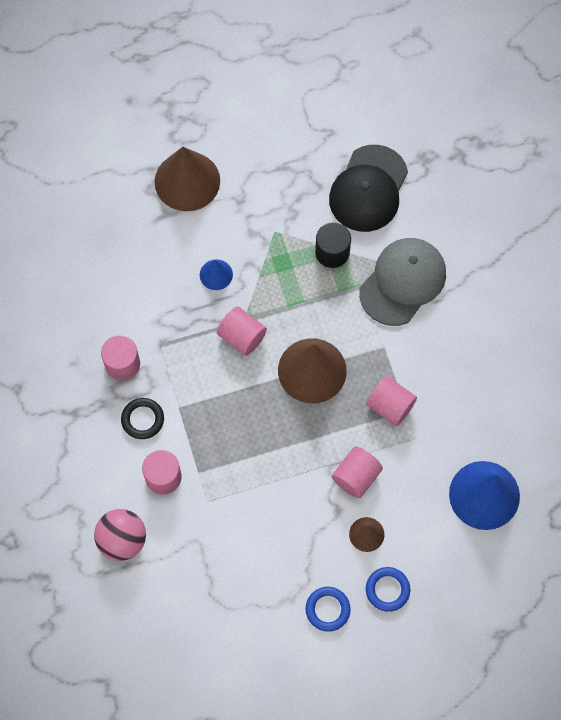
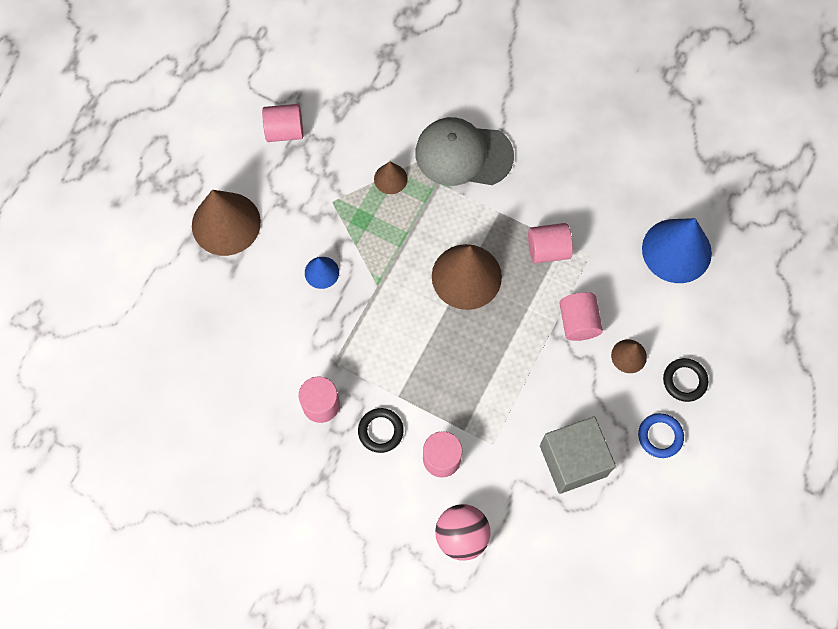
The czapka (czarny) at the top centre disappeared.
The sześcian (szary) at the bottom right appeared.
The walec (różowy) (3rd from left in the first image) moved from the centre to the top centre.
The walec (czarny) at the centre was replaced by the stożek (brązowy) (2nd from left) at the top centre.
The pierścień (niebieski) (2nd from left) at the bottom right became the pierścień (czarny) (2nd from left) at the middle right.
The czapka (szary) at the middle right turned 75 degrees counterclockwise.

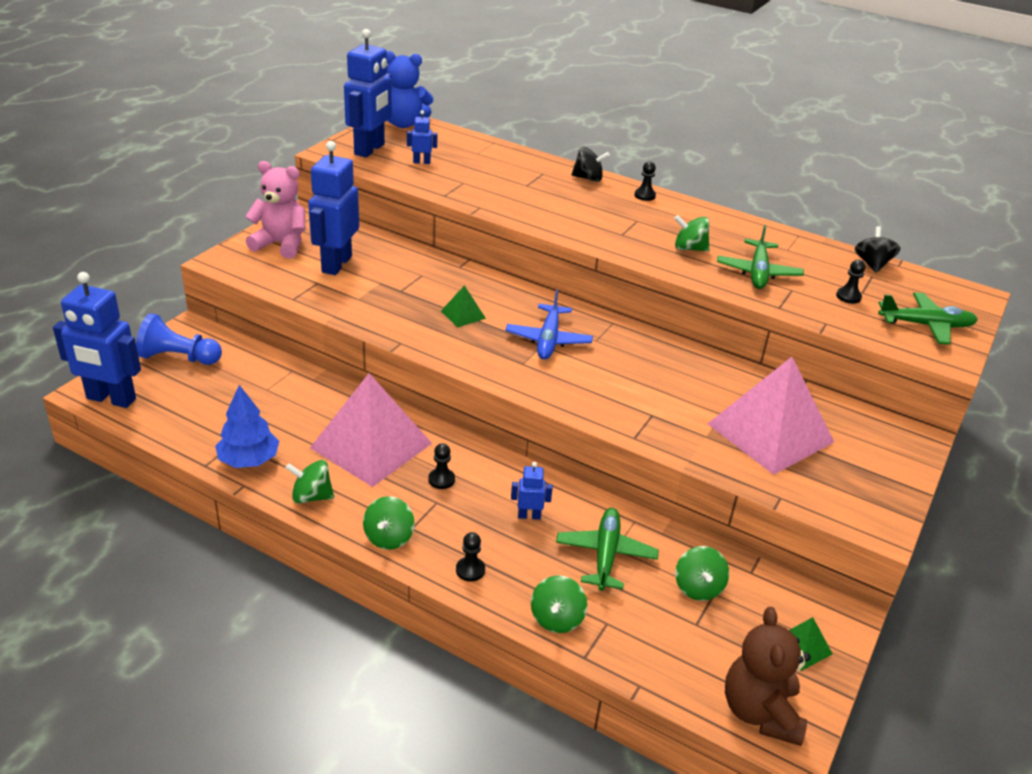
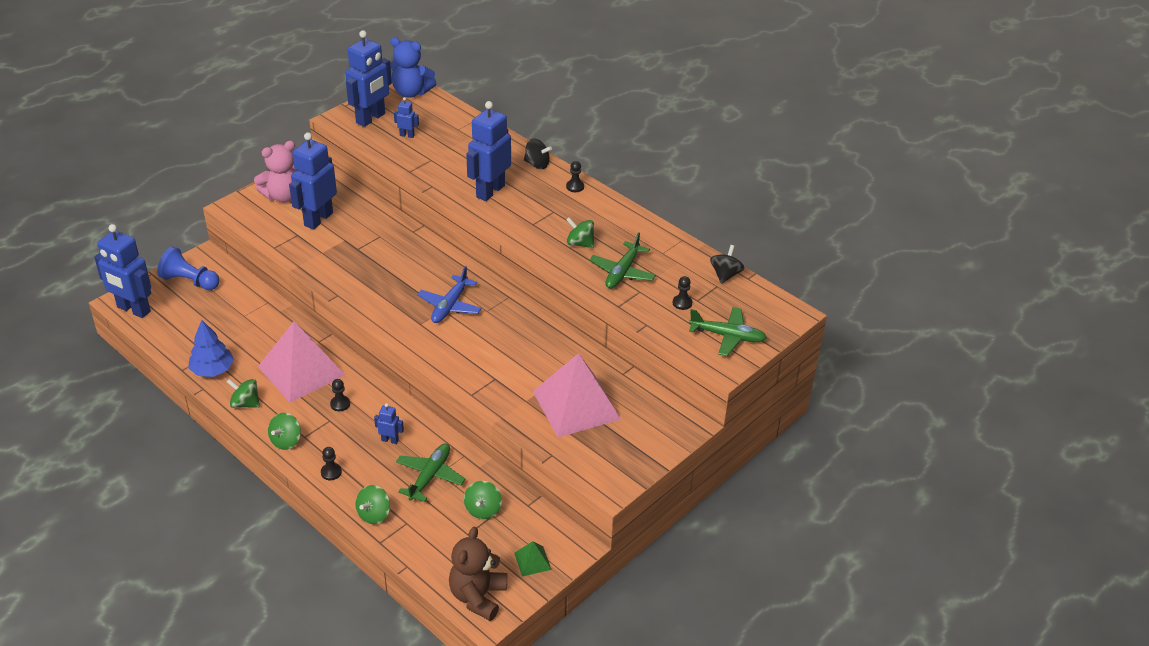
The piramida (zielony) (1st from left) at the centre disappeared.
The robot (niebieski) (6th from left) at the top centre appeared.
The miś (różowy) at the top left turned 120 degrees clockwise.

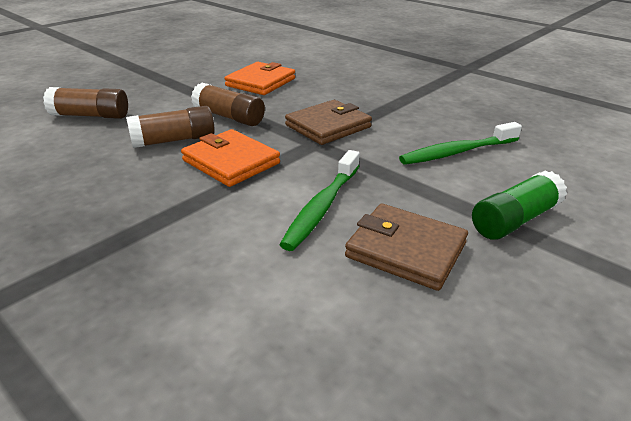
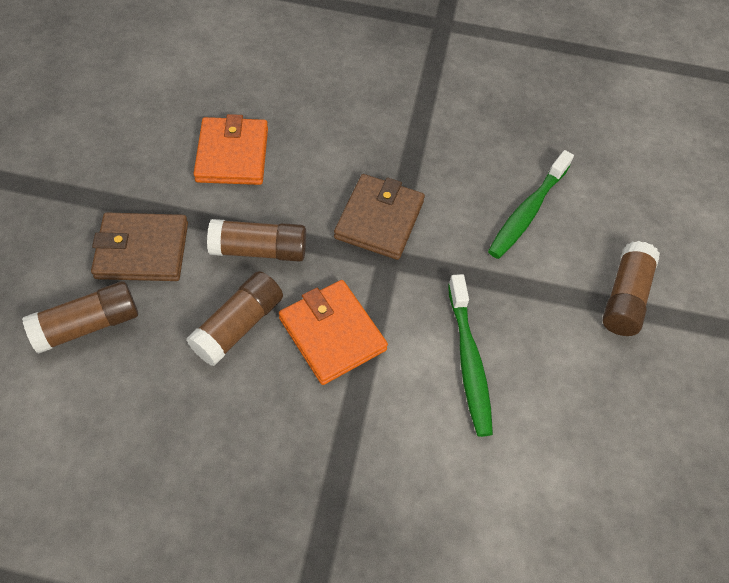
The portfel (brązowy) (2nd from left in the first image) moved from the centre to the middle left.
The klej w sztyfcie (zielony) at the middle right became the klej w sztyfcie (brązowy) (4th from left) at the middle right.
The portfel (pomarańczowy) (1st from left in the first image) at the centre turned 45 degrees clockwise.

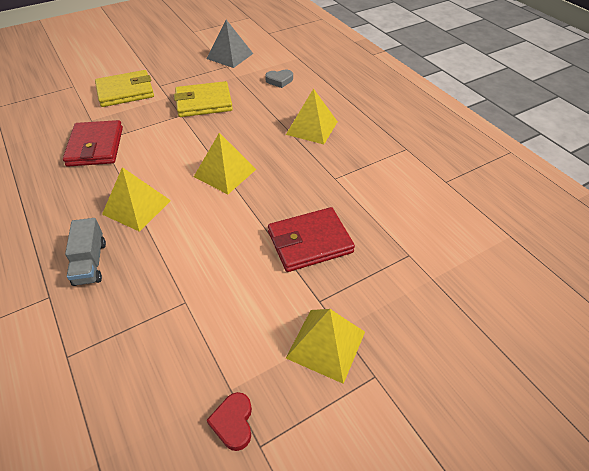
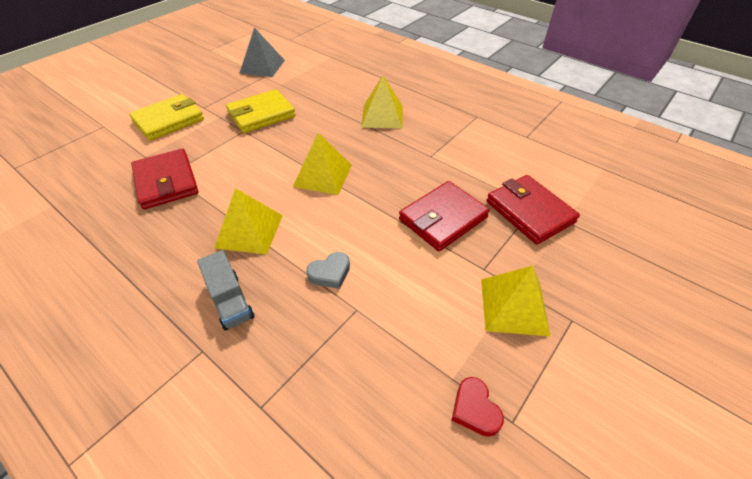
The portfel (czerwony) (3rd from left) at the middle right appeared.
The serce (szary) moved from the top centre to the centre.

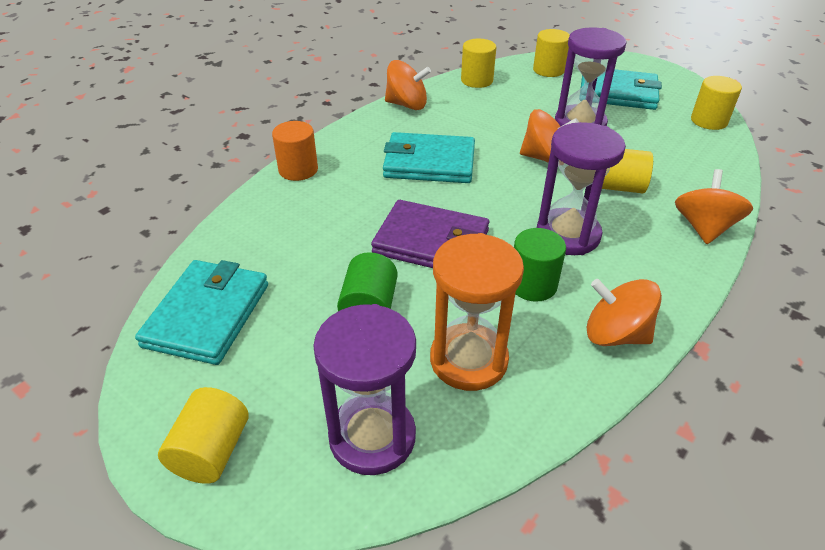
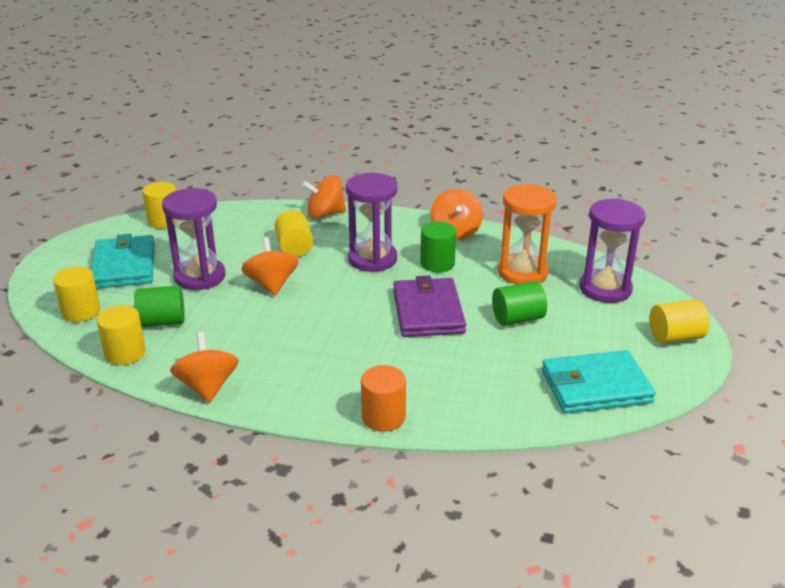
The portfel (turkusowy) (2nd from left) at the top centre disappeared.
The walec (zielony) (1st from left) at the middle left appeared.

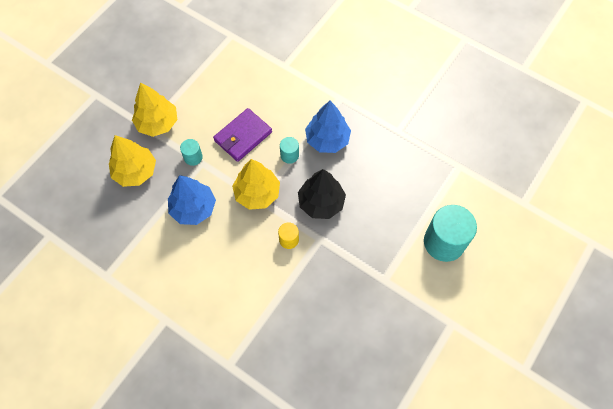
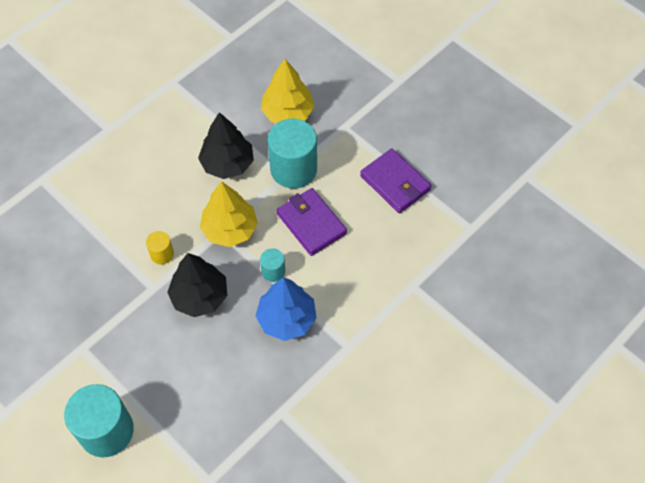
The drzewko (żółty) (2nd from left) at the top left disappeared.
The portfel (fioletowy) (2nd from left) at the centre appeared.
The drzewko (niebieski) (1st from left) at the middle left became the drzewko (czarny) (2nd from left) at the top centre.
The walec (turkusowy) (1st from left in the first image) at the middle left changed to 2.09 times the size.

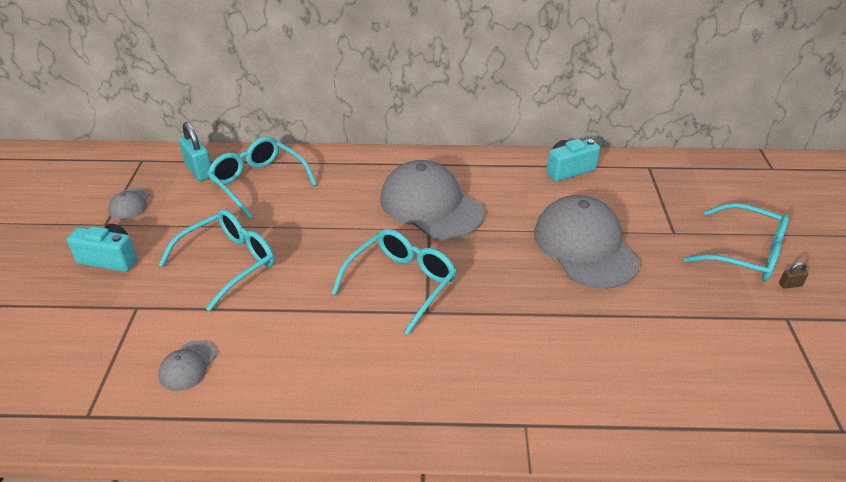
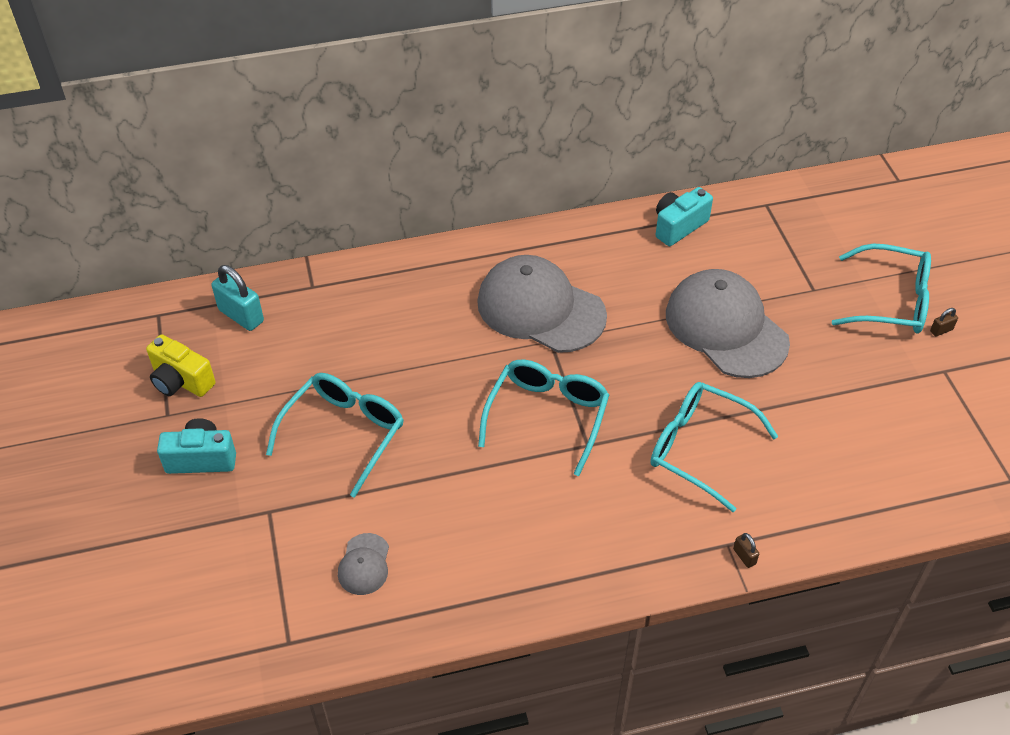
The kłódka (brązowy) (1st from left) at the bottom right appeared.
The okulary (turkusowy) (2nd from left in the first image) moved from the middle left to the middle right.
The czapka (szary) (1st from left) at the middle left was replaced by the aparat fotograficzny (żółty) at the middle left.

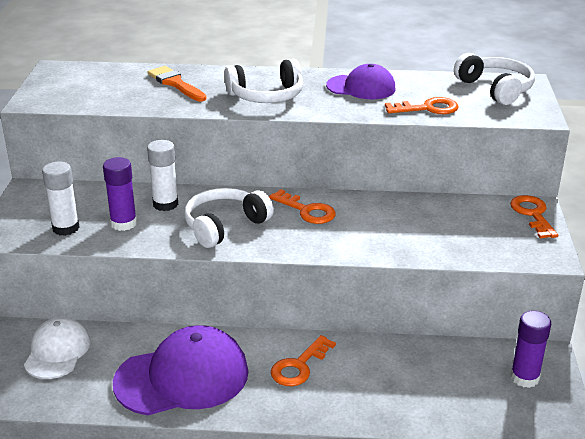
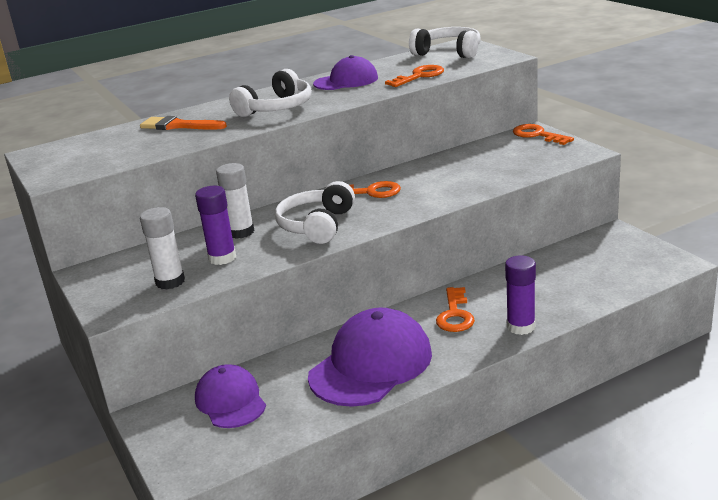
The klej w sztyfcie (fioletowy) (2nd from left) moved from the bottom right to the middle right.
The czapka (biały) at the bottom left became the czapka (fioletowy) (1st from left) at the bottom left.

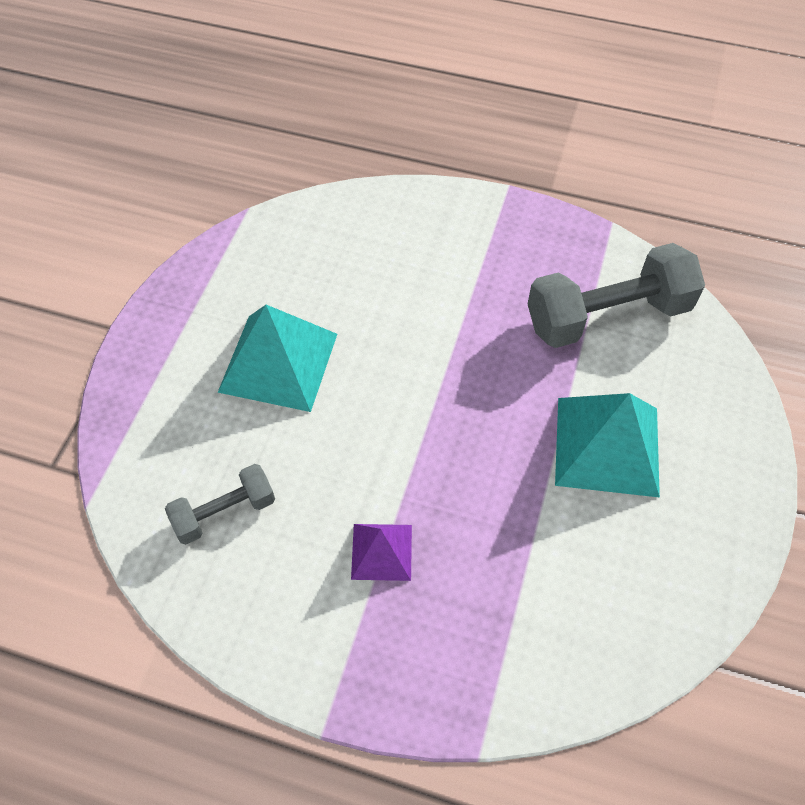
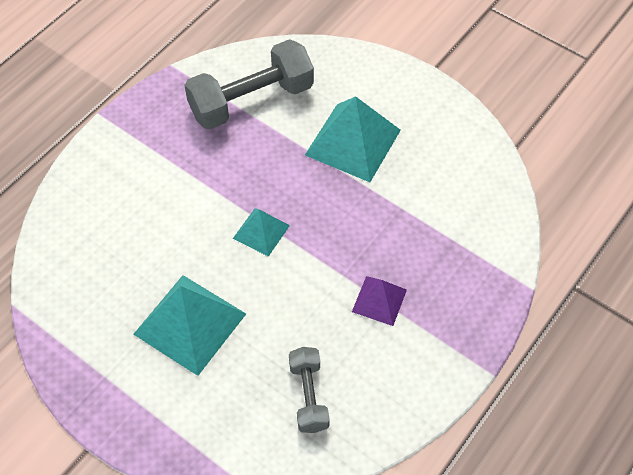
The piramida (turkusowy) (2nd from left) at the centre appeared.
The hantel (szary) (2nd from left in the first image) at the middle right turned 60 degrees clockwise.

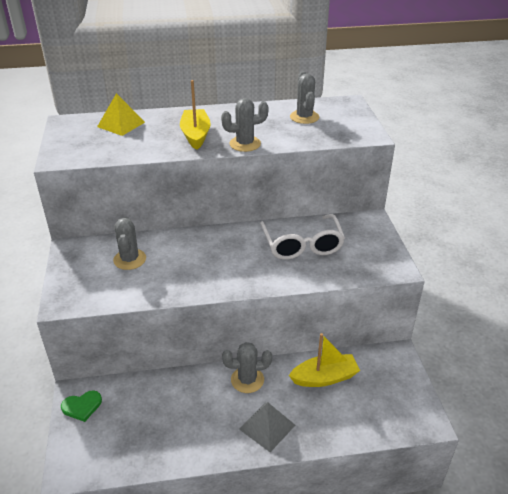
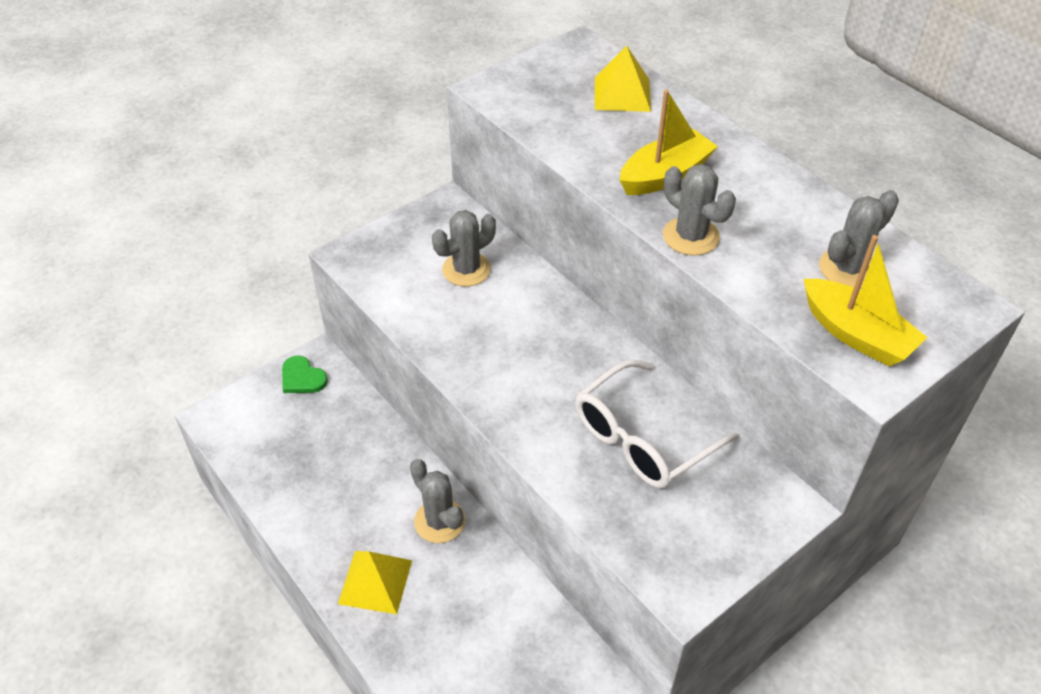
The łódka (żółty) (2nd from left) moved from the bottom centre to the middle right.
The piramida (szary) at the bottom centre became the piramida (żółty) (1st from left) at the bottom centre.

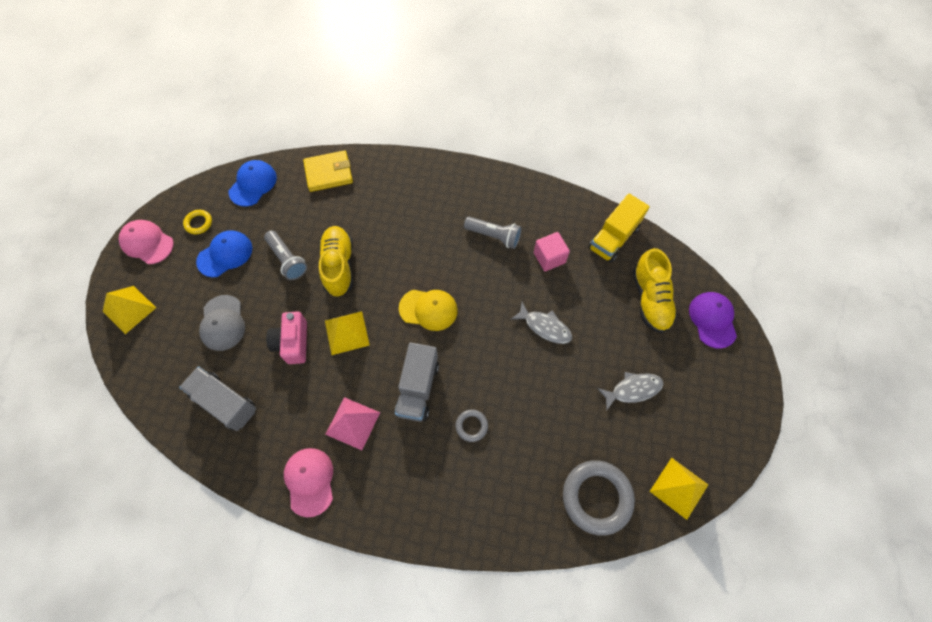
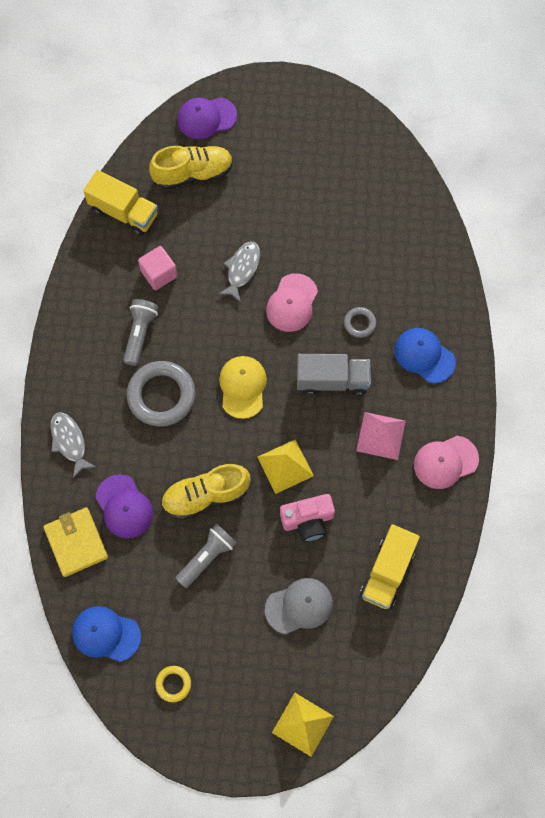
The piramida (żółty) (3rd from left) at the bottom right disappeared.
The czapka (fioletowy) (1st from left) at the middle left appeared.
The czapka (różowy) (1st from left) moved from the middle left to the centre.
The czapka (niebieski) (1st from left in the first image) moved from the middle left to the middle right.
The pierścień (szary) (2nd from left in the first image) moved from the bottom centre to the middle left.
The ryba (szary) (2nd from left in the first image) moved from the middle right to the middle left.
The ciężarówka (szary) (1st from left) at the middle left became the ciężarówka (żółty) (2nd from left) at the bottom right.

